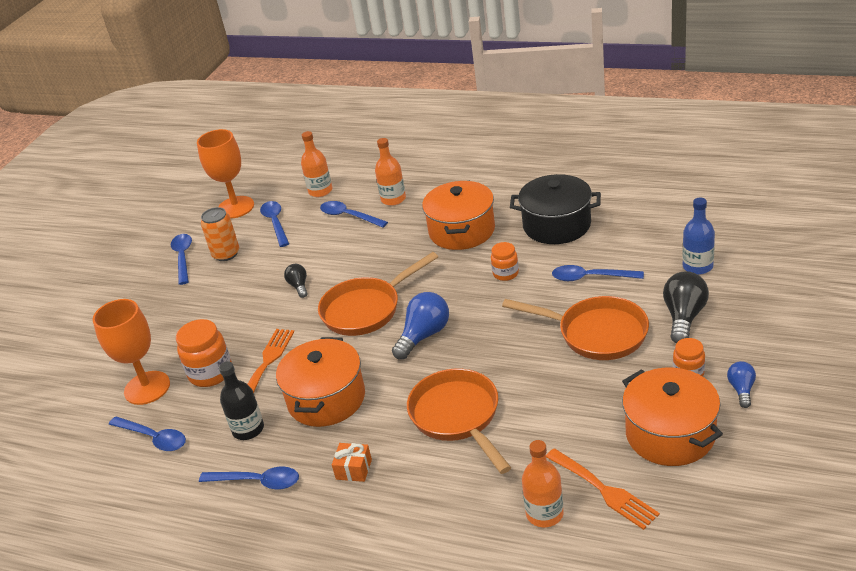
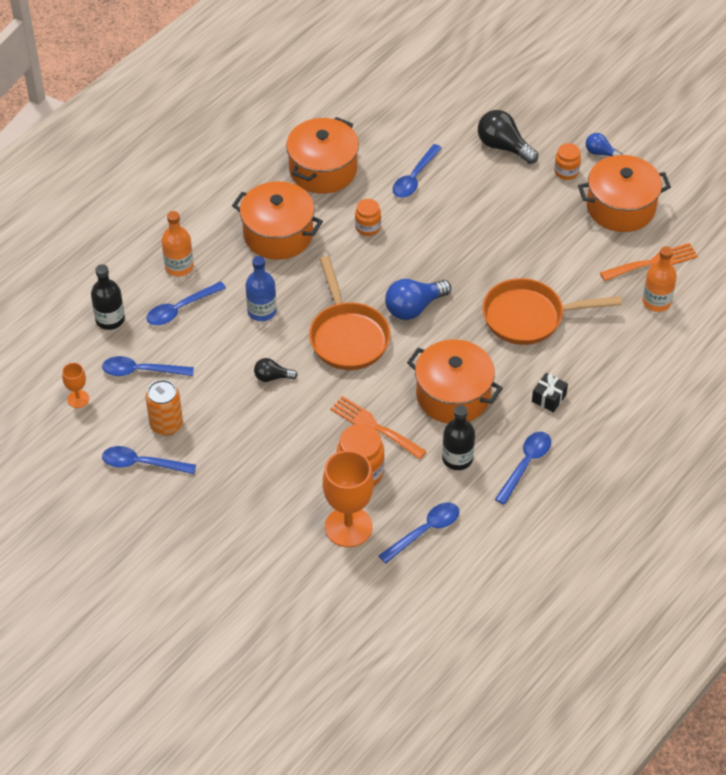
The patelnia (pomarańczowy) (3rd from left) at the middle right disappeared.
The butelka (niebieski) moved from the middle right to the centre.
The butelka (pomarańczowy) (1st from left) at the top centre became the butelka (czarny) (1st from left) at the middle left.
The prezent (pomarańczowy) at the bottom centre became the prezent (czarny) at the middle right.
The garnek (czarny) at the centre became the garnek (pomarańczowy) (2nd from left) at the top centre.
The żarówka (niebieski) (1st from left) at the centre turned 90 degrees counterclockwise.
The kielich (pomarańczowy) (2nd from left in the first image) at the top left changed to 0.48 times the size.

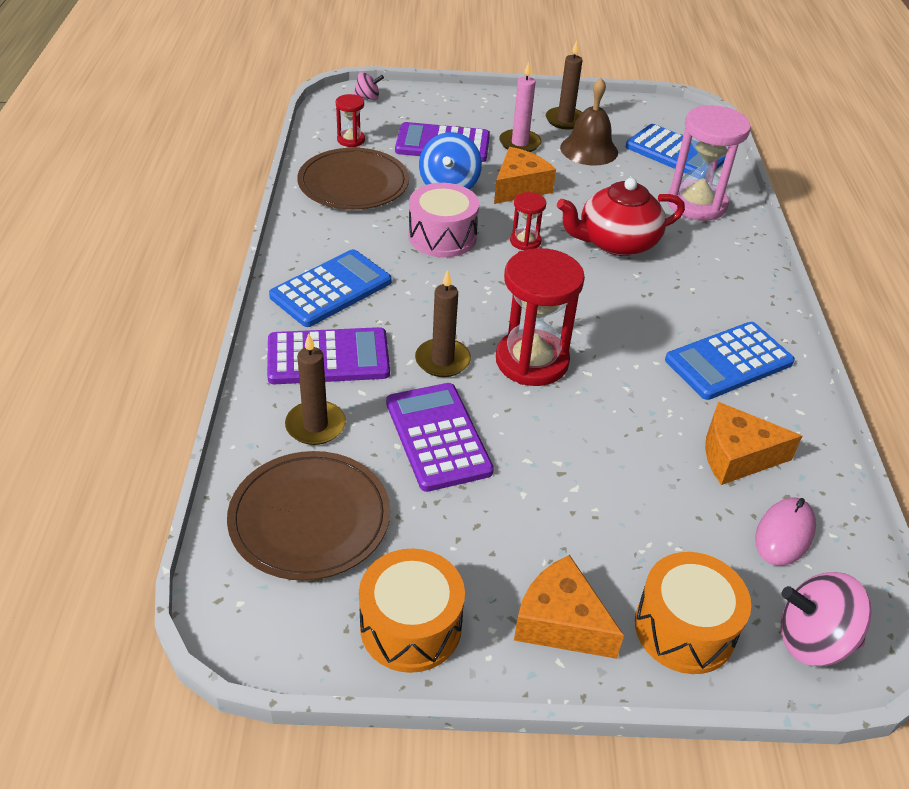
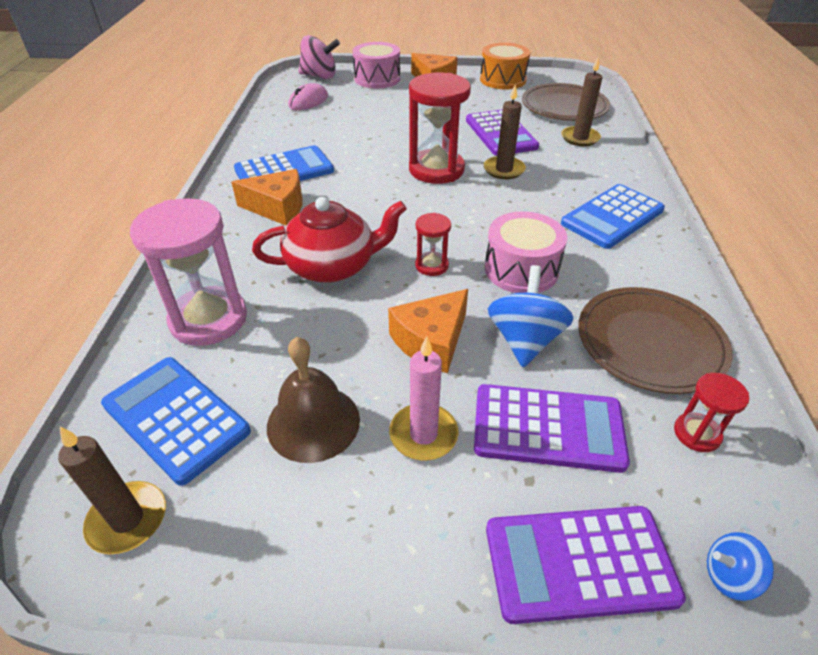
The kalkulator (fioletowy) (1st from left in the first image) moved from the centre to the bottom right.
The świeca (brązowy) (3rd from left in the first image) moved from the top centre to the bottom left.
The ser (pomarańczowy) (3rd from left in the first image) moved from the middle right to the top left.
The bączek (różowy) (1st from left) at the top centre became the bączek (niebieski) (2nd from left) at the bottom right.
The bęben (pomarańczowy) (2nd from left) at the bottom right became the bęben (różowy) (1st from left) at the top centre.

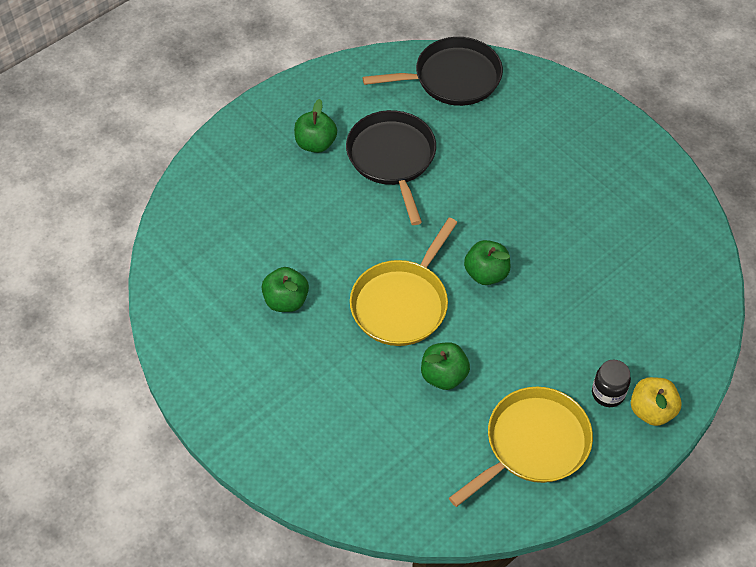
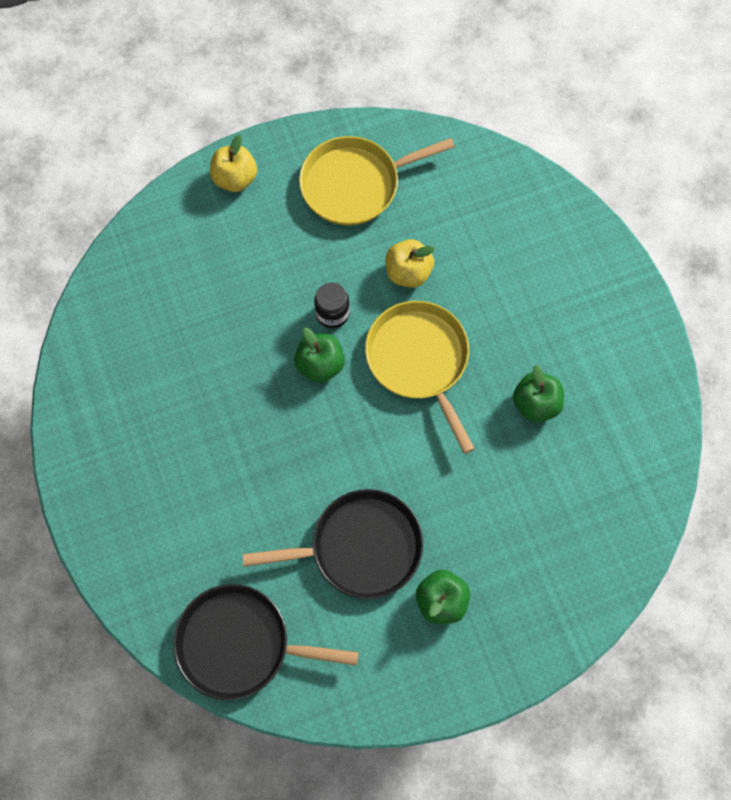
The słoik (czarny) moved from the bottom right to the centre.
The jabłko (zielony) (3rd from left) at the centre became the jabłko (żółty) (2nd from left) at the top centre.
The patelnia (czarny) (1st from left in the first image) at the top centre turned 105 degrees counterclockwise.
The patelnia (żółty) (1st from left in the first image) at the centre turned 75 degrees counterclockwise.

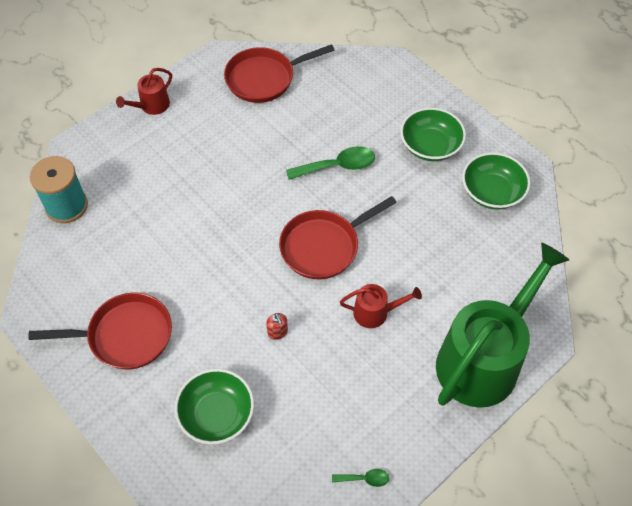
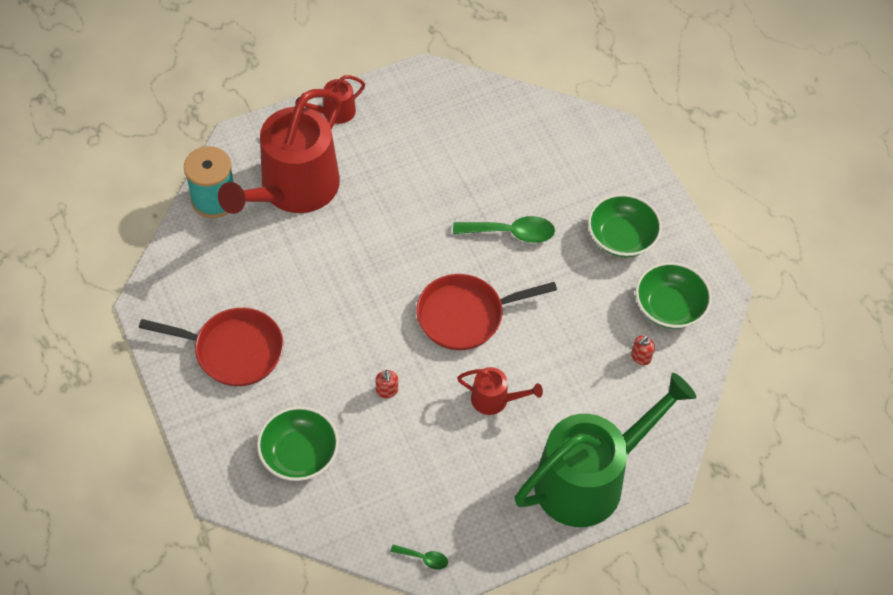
The patelnia (czerwony) (2nd from left) at the top centre disappeared.
The konewka (czerwony) (1st from left) at the top left appeared.
The dozownik mydła (czerwony) (2nd from left) at the middle right appeared.

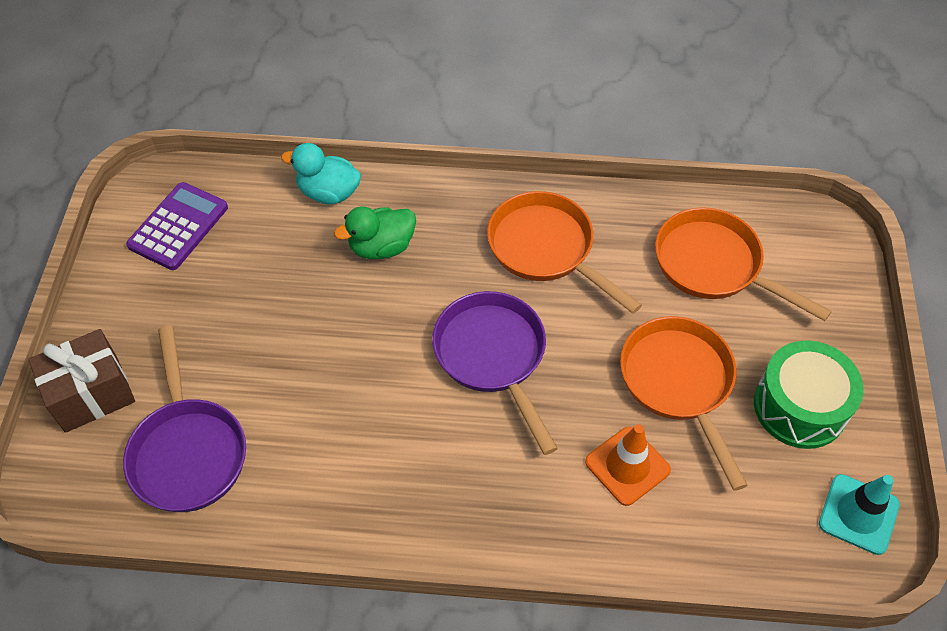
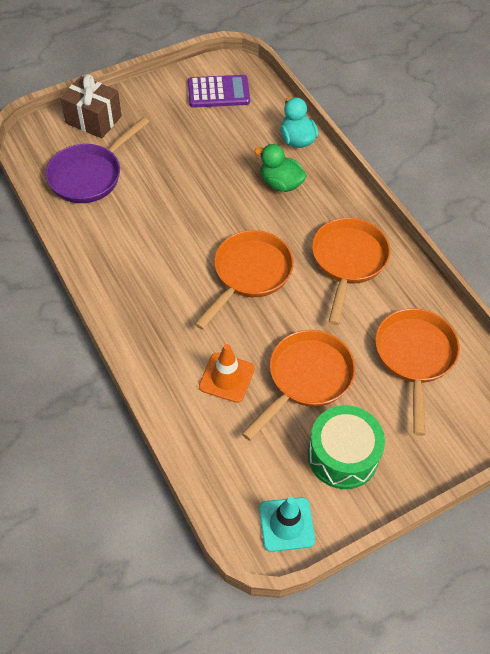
The patelnia (fioletowy) (2nd from left) at the centre became the patelnia (pomarańczowy) (1st from left) at the centre.

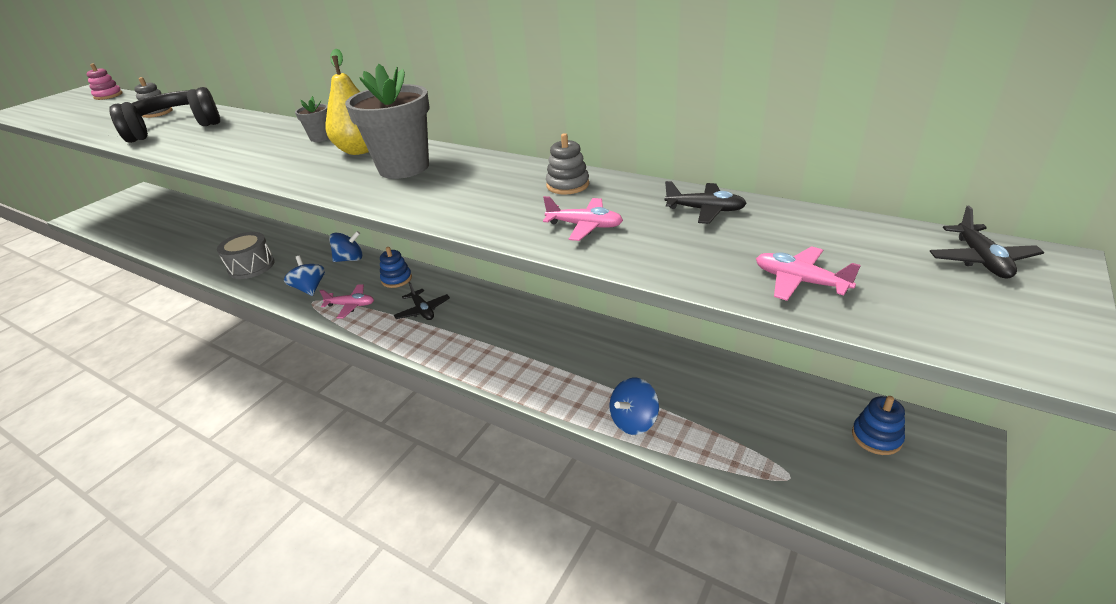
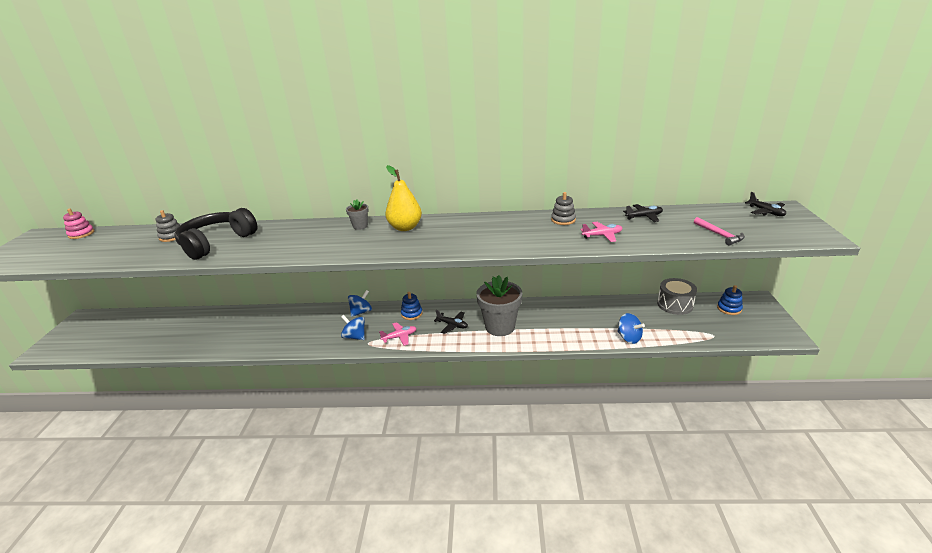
The bęben (szary) moved from the middle left to the middle right.
The doniczka (szary) (2nd from left) moved from the top centre to the centre.
The samolot (różowy) (3rd from left) at the middle right was replaced by the młotek (różowy) at the middle right.
The bączek (niebieski) (3rd from left) at the bottom centre turned 60 degrees counterclockwise.

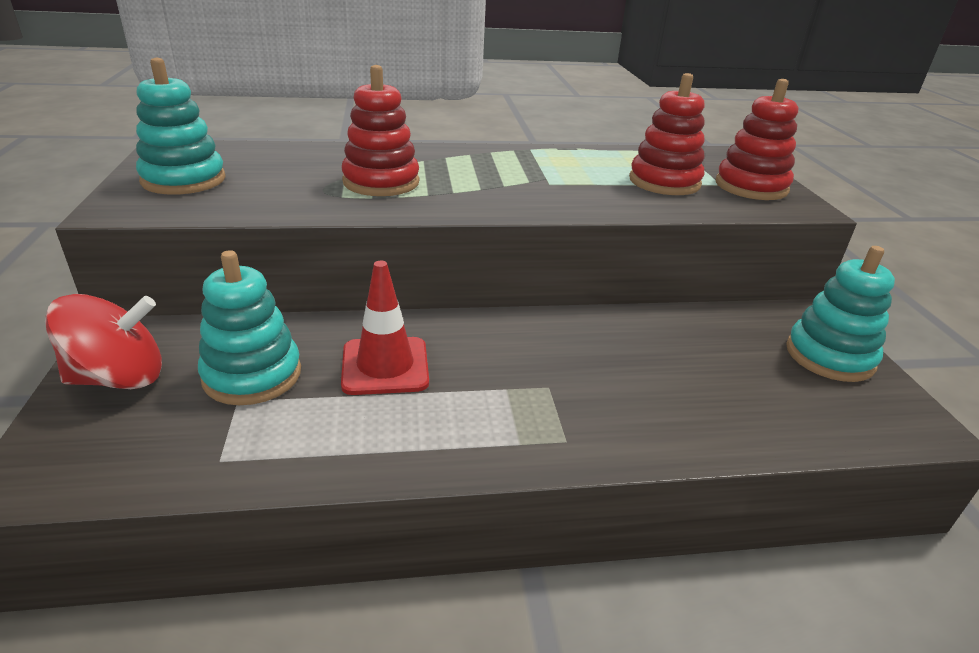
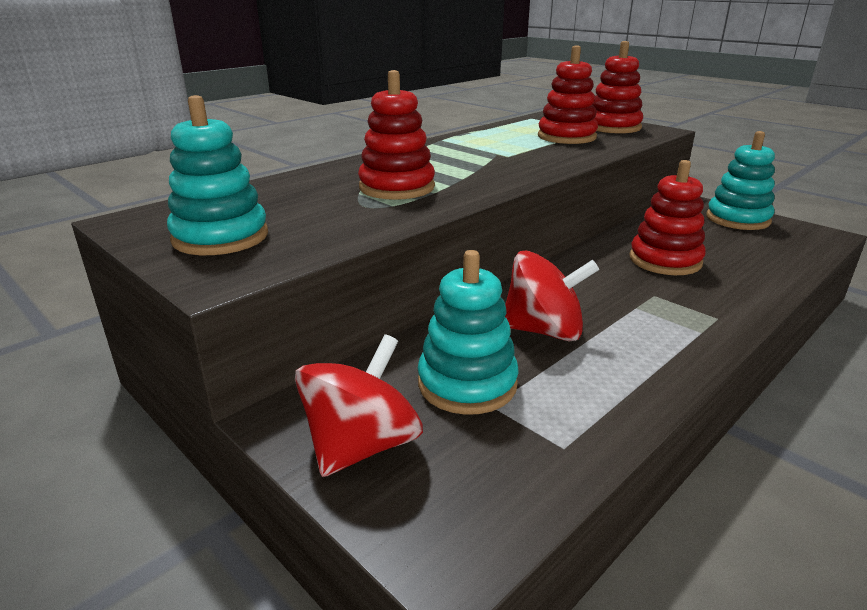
The zabawka nakładanka (czerwony) (4th from left) at the middle right appeared.
The pachołek (czerwony) at the centre was replaced by the bączek (czerwony) (2nd from left) at the centre.

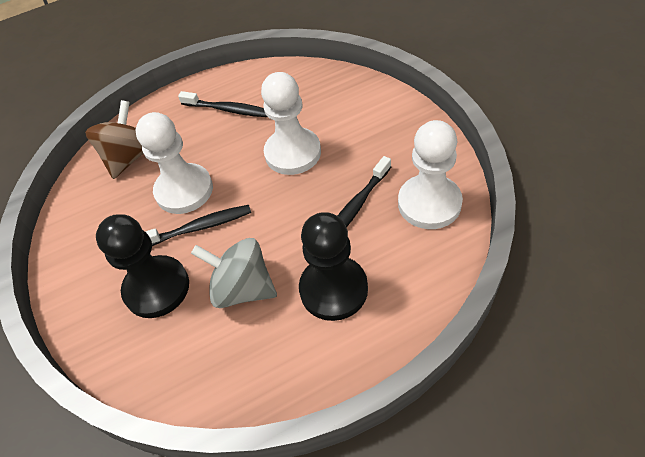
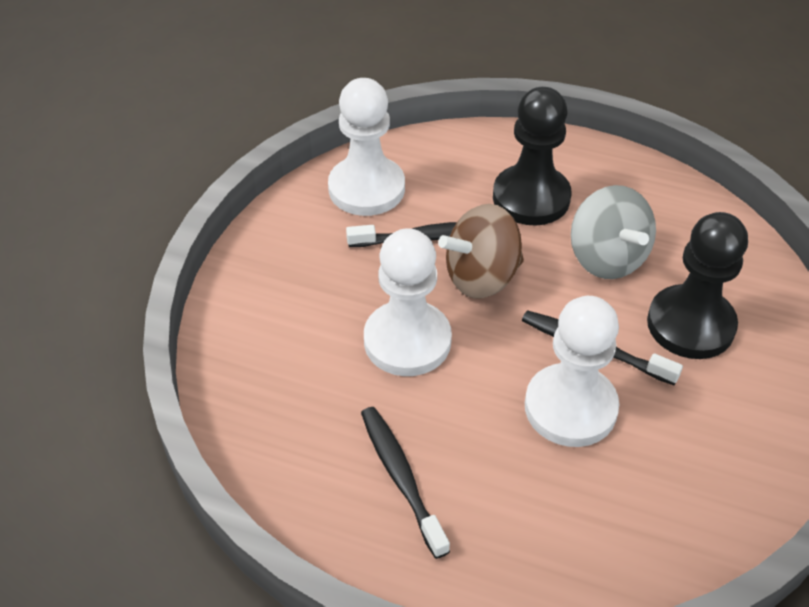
The bączek (brązowy) moved from the top left to the centre.

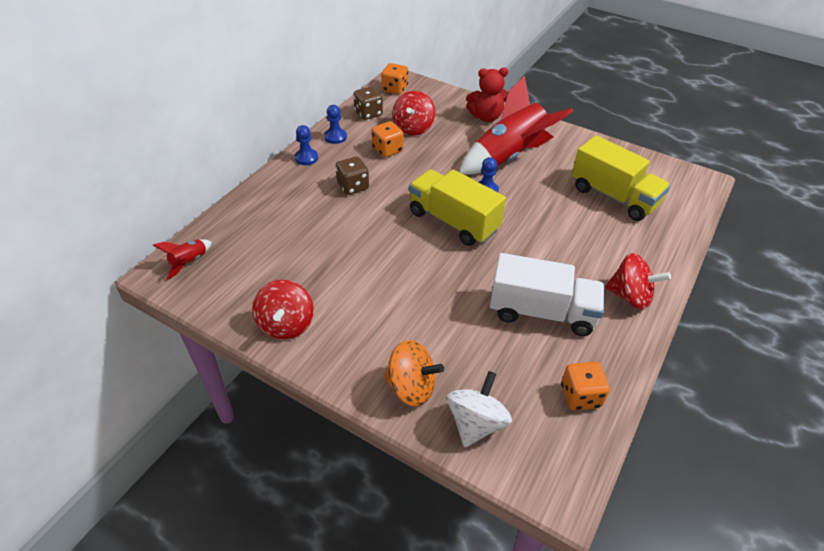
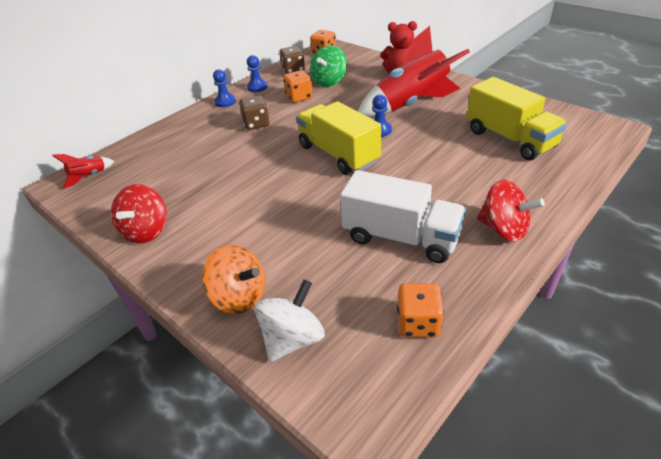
The bączek (czerwony) (2nd from left) at the top centre became the bączek (zielony) at the top centre.

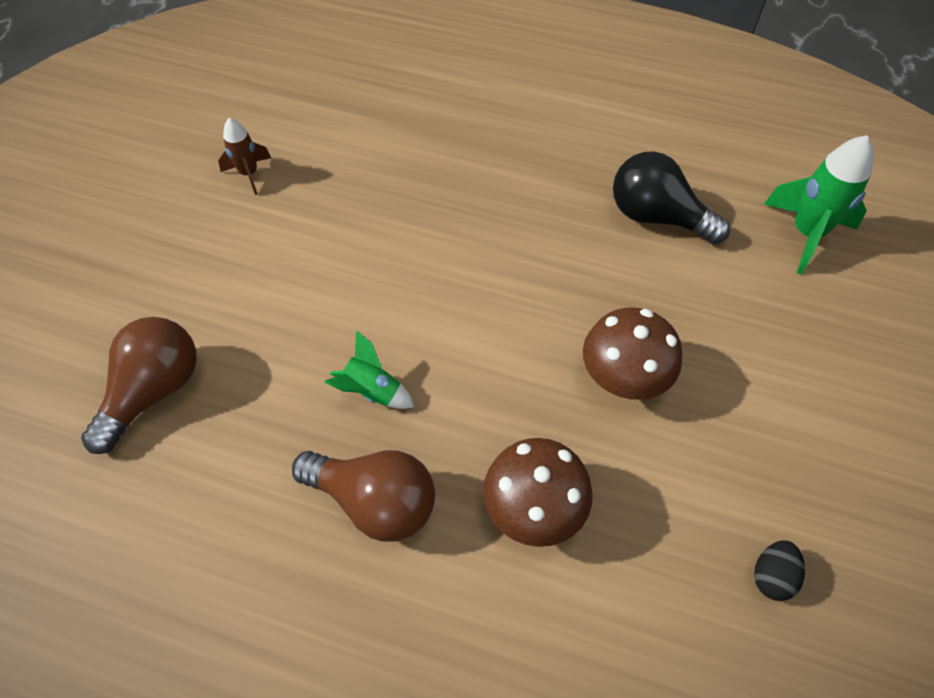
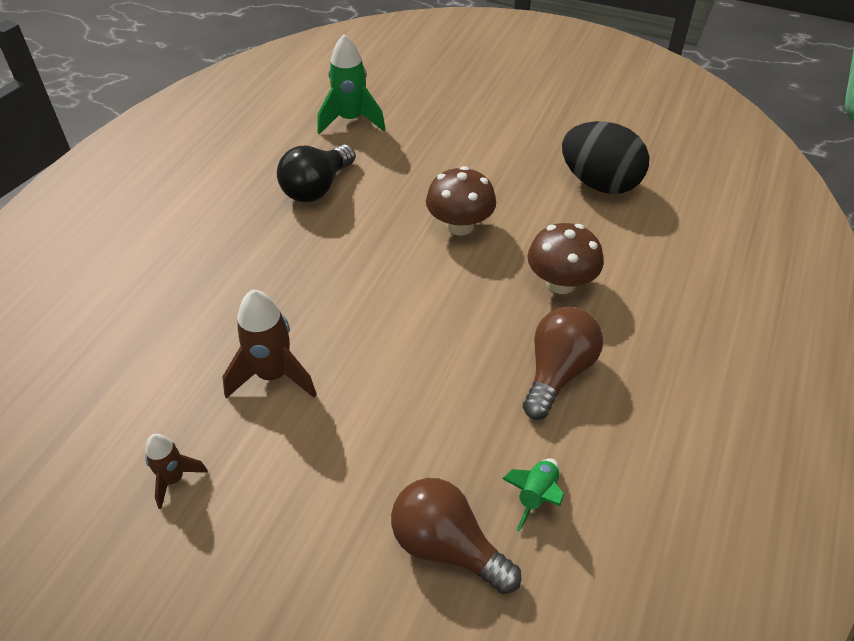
The rakieta (brązowy) (2nd from left) at the middle left appeared.
The rakieta (zielony) (1st from left in the first image) moved from the centre to the bottom centre.
The jajko (czarny) at the bottom right changed to 2.44 times the size.

